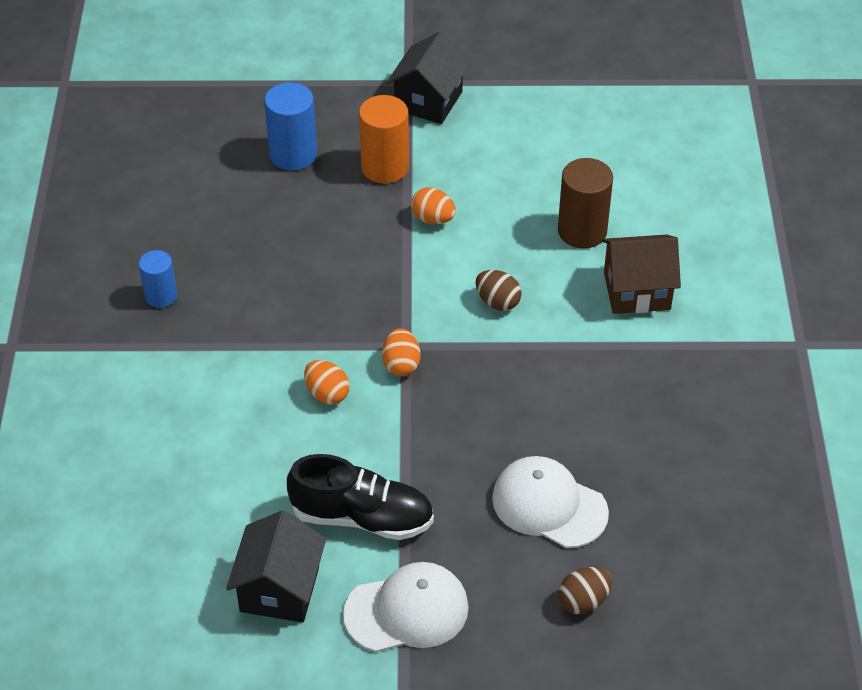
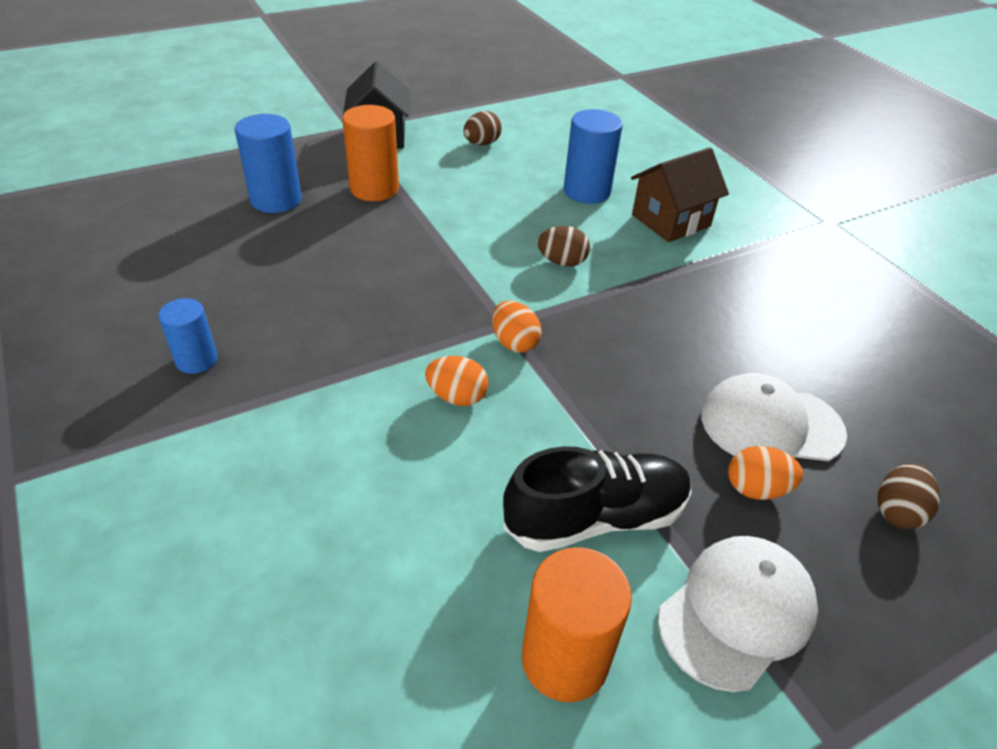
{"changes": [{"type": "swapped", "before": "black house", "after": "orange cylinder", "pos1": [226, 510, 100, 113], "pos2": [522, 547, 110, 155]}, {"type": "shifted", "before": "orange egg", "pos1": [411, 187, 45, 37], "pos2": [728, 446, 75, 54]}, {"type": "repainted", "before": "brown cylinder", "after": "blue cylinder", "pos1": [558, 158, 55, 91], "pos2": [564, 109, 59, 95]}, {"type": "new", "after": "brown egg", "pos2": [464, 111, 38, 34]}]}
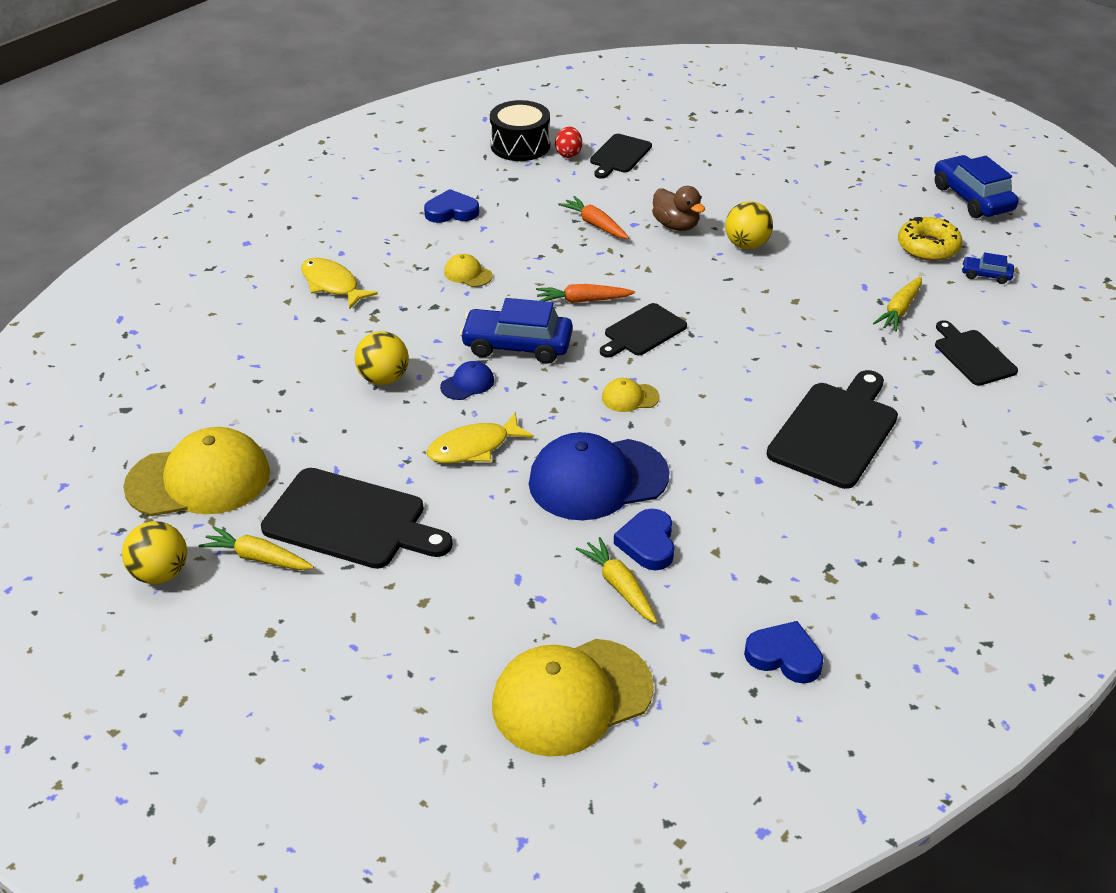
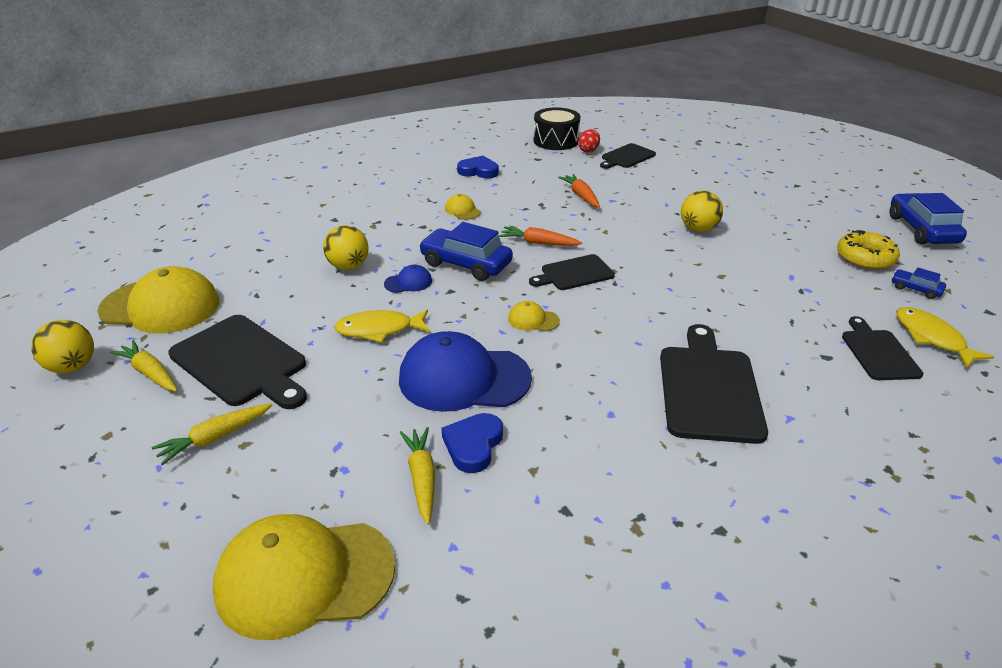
{"changes": [{"type": "shifted", "before": "yellow fish", "pos1": [301, 258, 77, 51], "pos2": [896, 307, 98, 61]}, {"type": "gone", "before": "brown duck", "pos1": [652, 186, 53, 45]}, {"type": "gone", "before": "blue heart", "pos1": [744, 621, 79, 63]}, {"type": "rotated", "before": "black cutting board", "pos1": [767, 370, 131, 119], "pos2": [660, 324, 108, 120], "turn": -45}, {"type": "shifted", "before": "yellow carrot", "pos1": [873, 277, 49, 55], "pos2": [152, 403, 120, 62]}]}
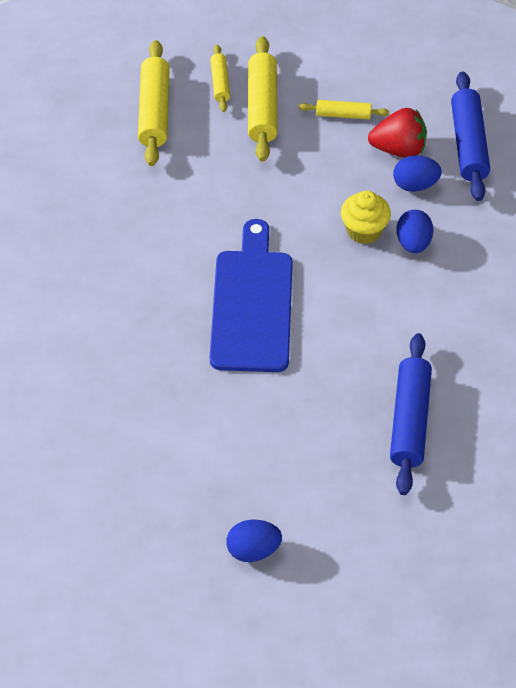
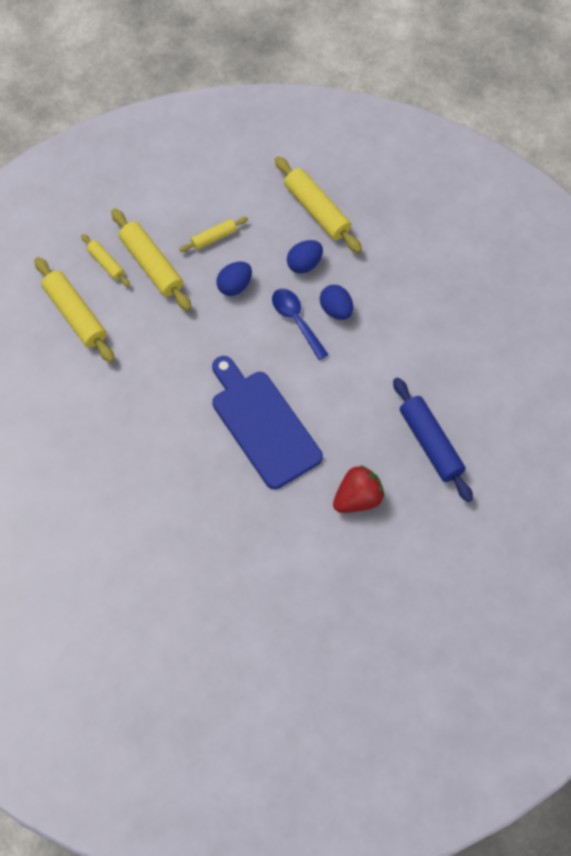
{"changes": [{"type": "shifted", "before": "blue egg", "pos1": [226, 520, 56, 42], "pos2": [216, 262, 36, 34]}, {"type": "swapped", "before": "yellow cupcake", "after": "blue spoon", "pos1": [341, 191, 50, 53], "pos2": [272, 289, 57, 71]}, {"type": "shifted", "before": "red strawberry", "pos1": [368, 108, 59, 50], "pos2": [333, 465, 52, 48]}, {"type": "repainted", "before": "blue rolling pin", "after": "yellow rolling pin", "pos1": [451, 71, 39, 130], "pos2": [275, 156, 87, 97]}]}
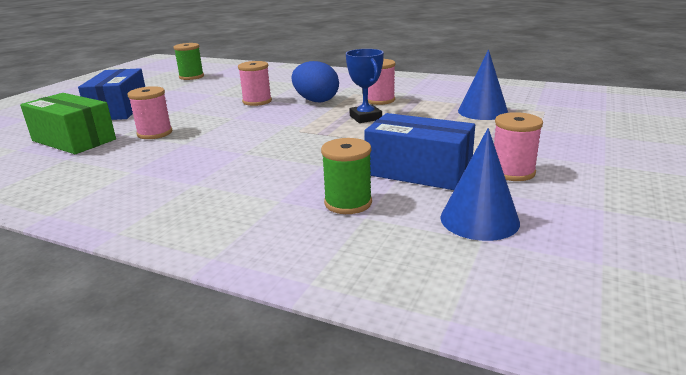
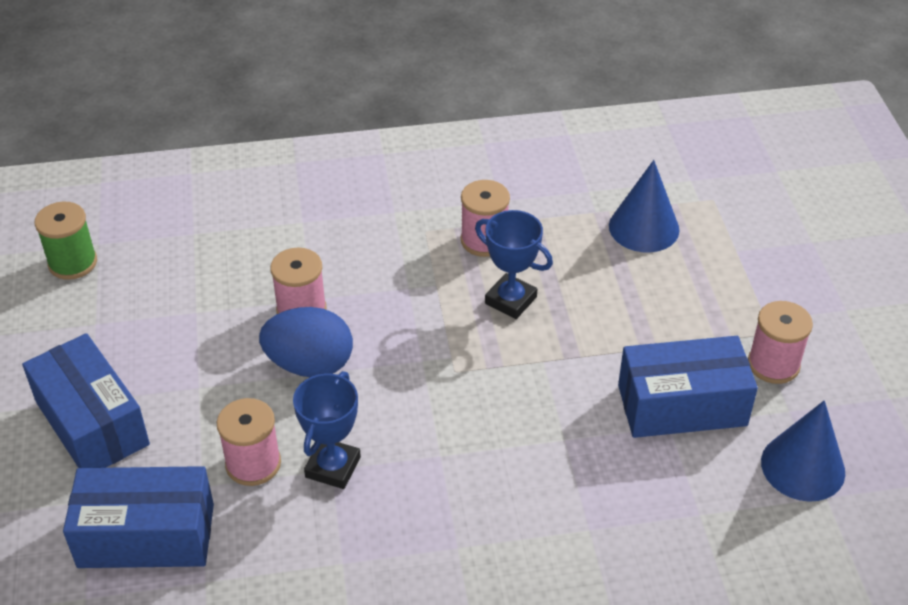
{"changes": [{"type": "repainted", "before": "green box", "after": "blue box", "pos1": [20, 93, 96, 61], "pos2": [63, 466, 151, 102]}, {"type": "shifted", "before": "blue egg", "pos1": [292, 61, 47, 41], "pos2": [259, 307, 94, 70]}, {"type": "gone", "before": "green spool", "pos1": [321, 138, 51, 76]}, {"type": "new", "after": "blue trophy", "pos2": [293, 371, 68, 118]}]}
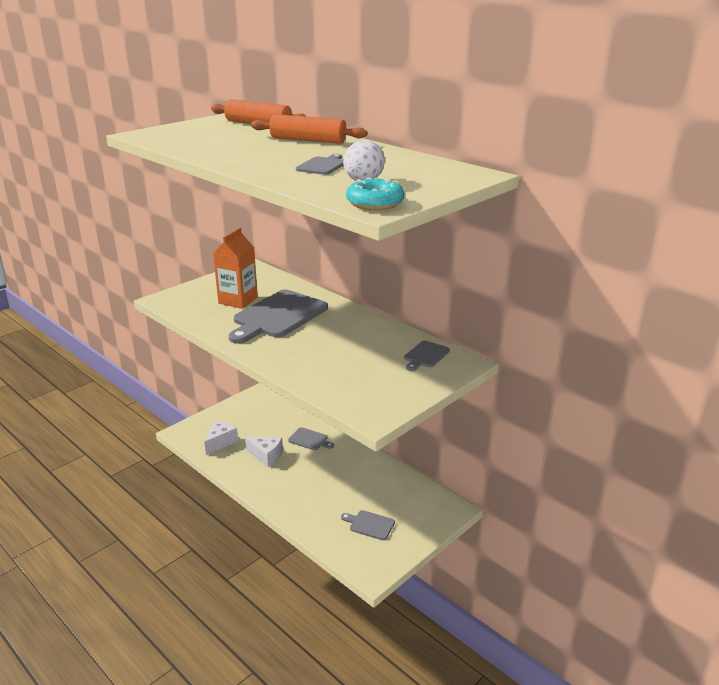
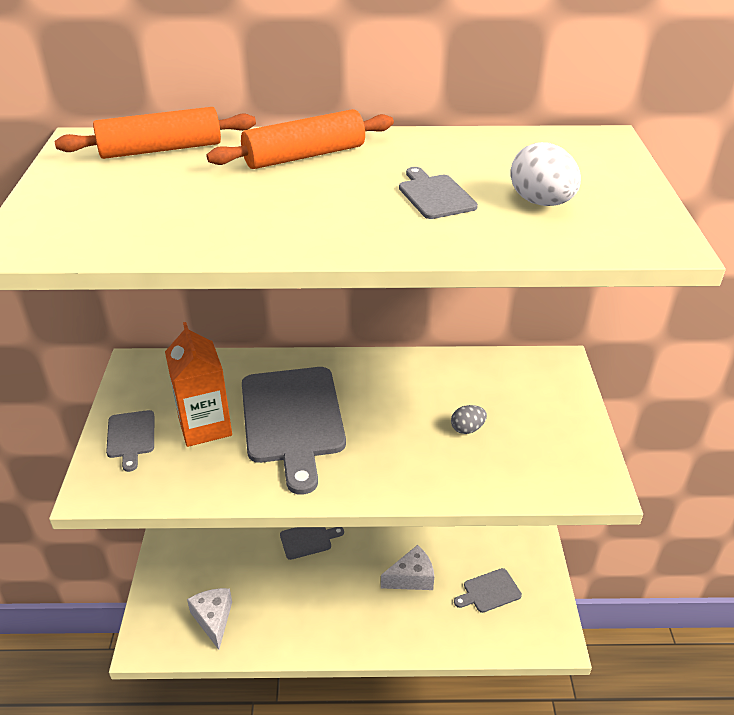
{"changes": [{"type": "shifted", "before": "white cheese", "pos1": [245, 437, 38, 30], "pos2": [381, 545, 53, 45]}, {"type": "gone", "before": "turquoise donut", "pos1": [346, 177, 59, 33]}, {"type": "shifted", "before": "grey cutting board", "pos1": [404, 341, 46, 30], "pos2": [106, 410, 48, 62]}, {"type": "new", "after": "grey egg", "pos2": [451, 405, 36, 29]}]}
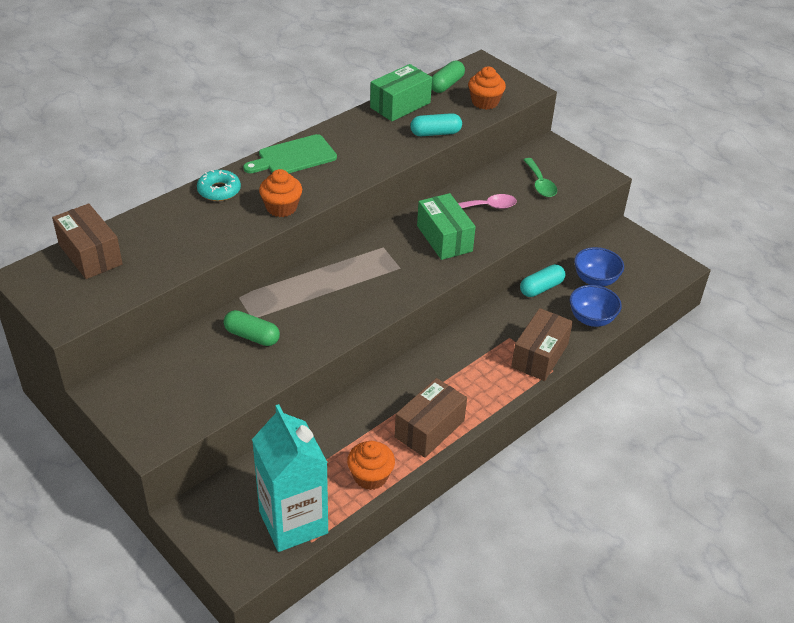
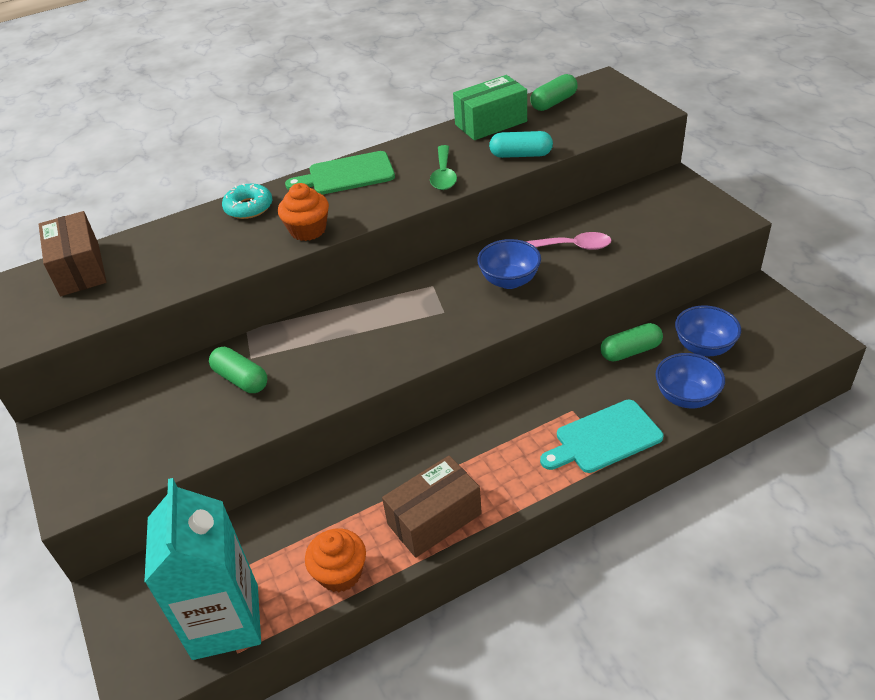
{"changes": [{"type": "swapped", "before": "green box", "after": "blue bowl", "pos1": [417, 193, 59, 67], "pos2": [477, 239, 64, 50]}, {"type": "gone", "before": "orange cupcake", "pos1": [468, 67, 38, 43]}, {"type": "swapped", "before": "brown box", "after": "turquoise cutting board", "pos1": [511, 308, 62, 73], "pos2": [540, 400, 123, 73]}, {"type": "repainted", "before": "turquoise capsule", "after": "green capsule", "pos1": [520, 264, 45, 33], "pos2": [600, 323, 63, 38]}, {"type": "shifted", "before": "green spoon", "pos1": [524, 158, 33, 39], "pos2": [430, 145, 27, 45]}]}
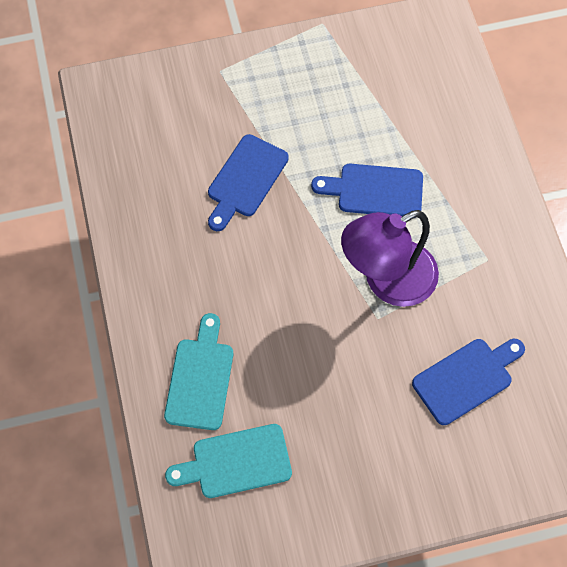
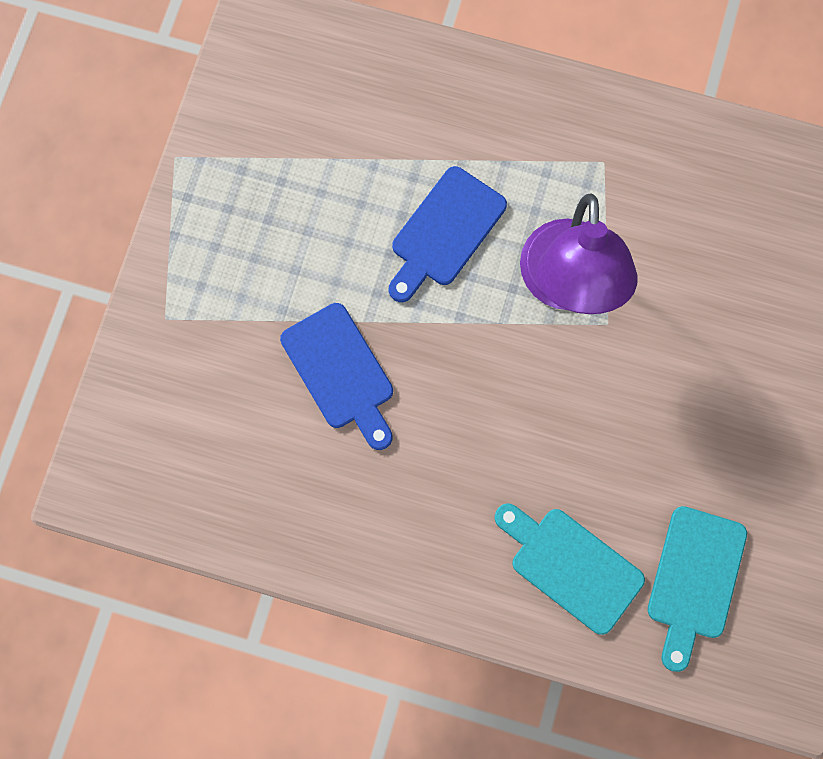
{"changes": [{"type": "gone", "before": "blue cutting board", "pos1": [412, 339, 113, 86]}]}
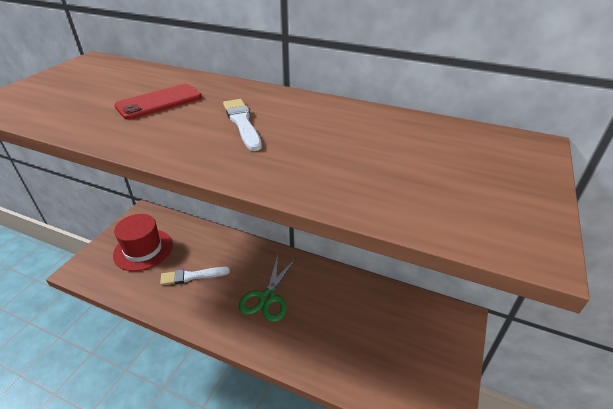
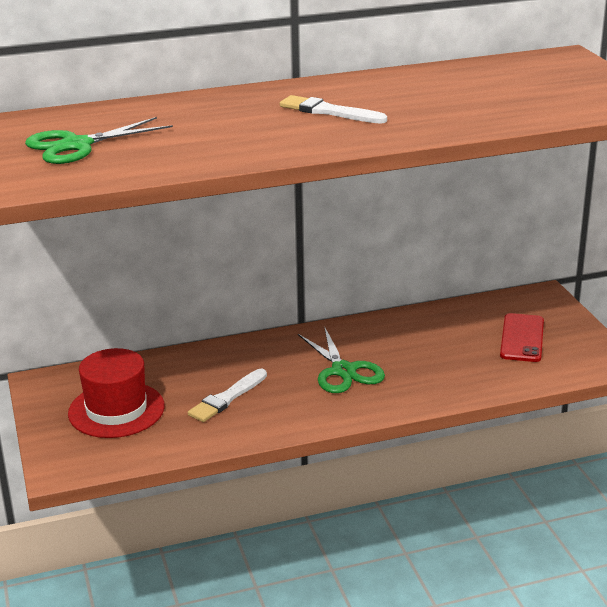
{"changes": [{"type": "shifted", "before": "red phone", "pos1": [114, 84, 88, 36], "pos2": [500, 313, 44, 49]}, {"type": "new", "after": "green scissors", "pos2": [25, 117, 148, 47]}]}
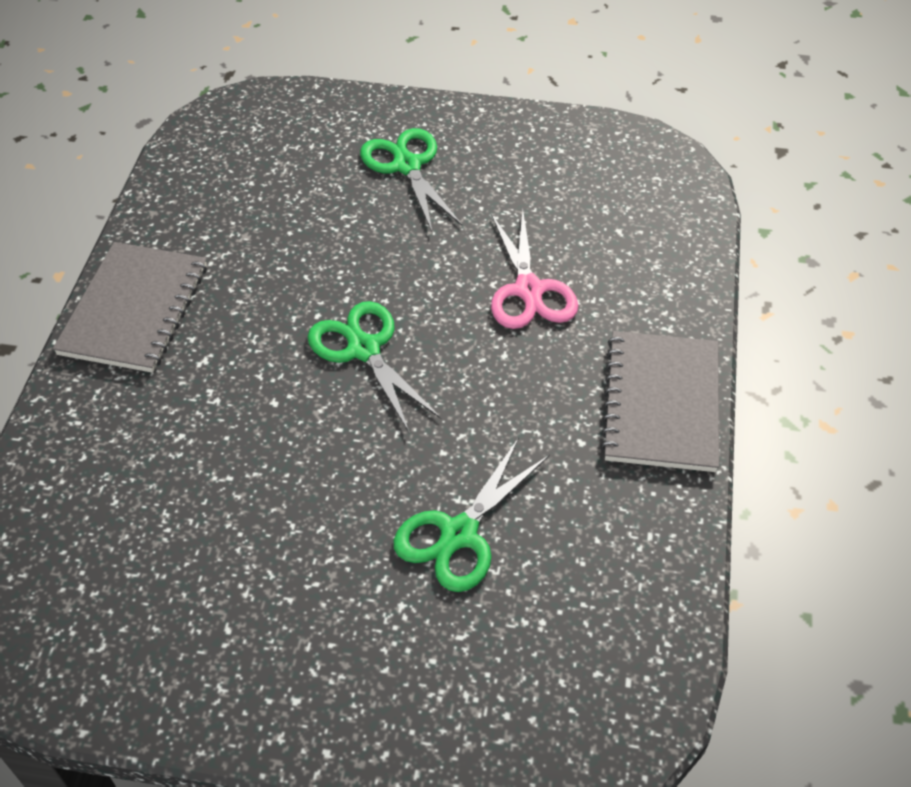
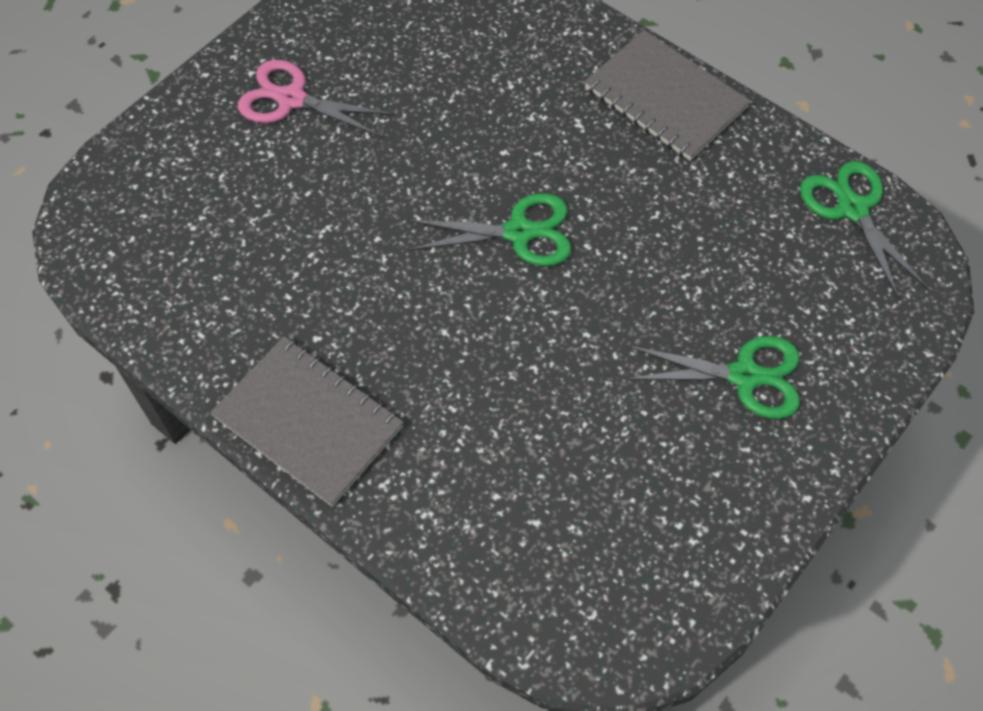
{"changes": [{"type": "shifted", "before": "green scissors", "pos1": [394, 438, 156, 154], "pos2": [800, 161, 129, 138]}, {"type": "shifted", "before": "pink scissors", "pos1": [491, 210, 87, 119], "pos2": [238, 60, 156, 77]}]}
